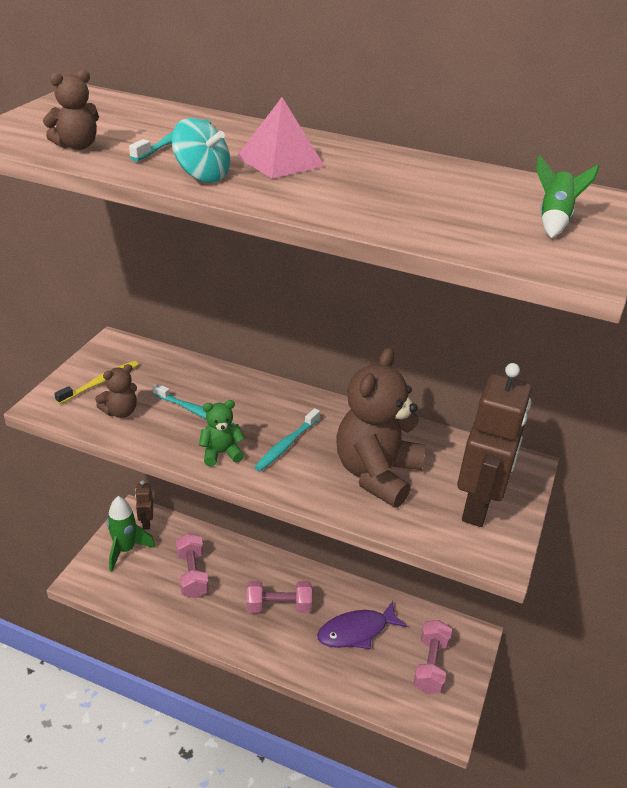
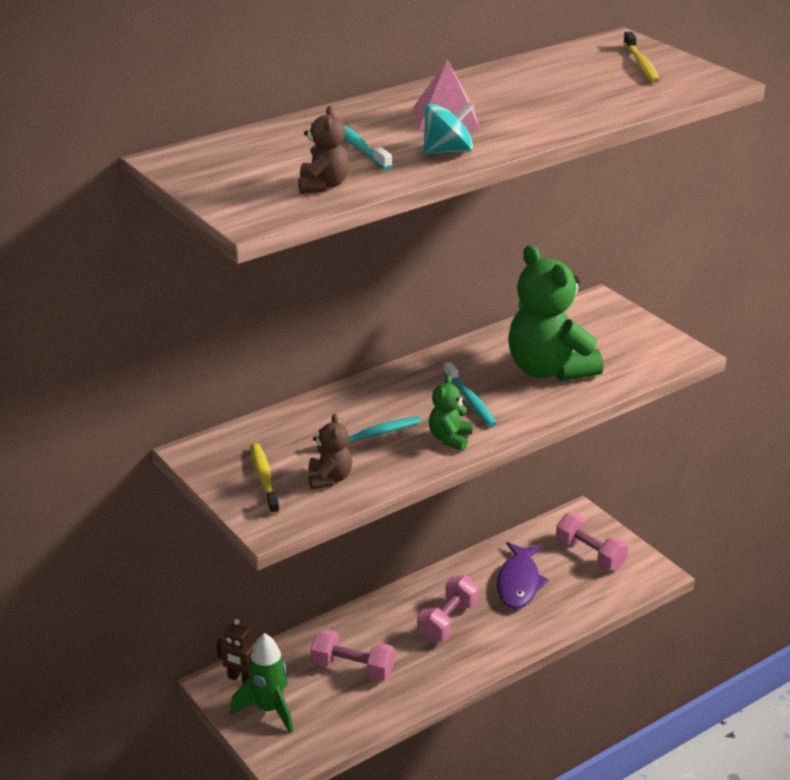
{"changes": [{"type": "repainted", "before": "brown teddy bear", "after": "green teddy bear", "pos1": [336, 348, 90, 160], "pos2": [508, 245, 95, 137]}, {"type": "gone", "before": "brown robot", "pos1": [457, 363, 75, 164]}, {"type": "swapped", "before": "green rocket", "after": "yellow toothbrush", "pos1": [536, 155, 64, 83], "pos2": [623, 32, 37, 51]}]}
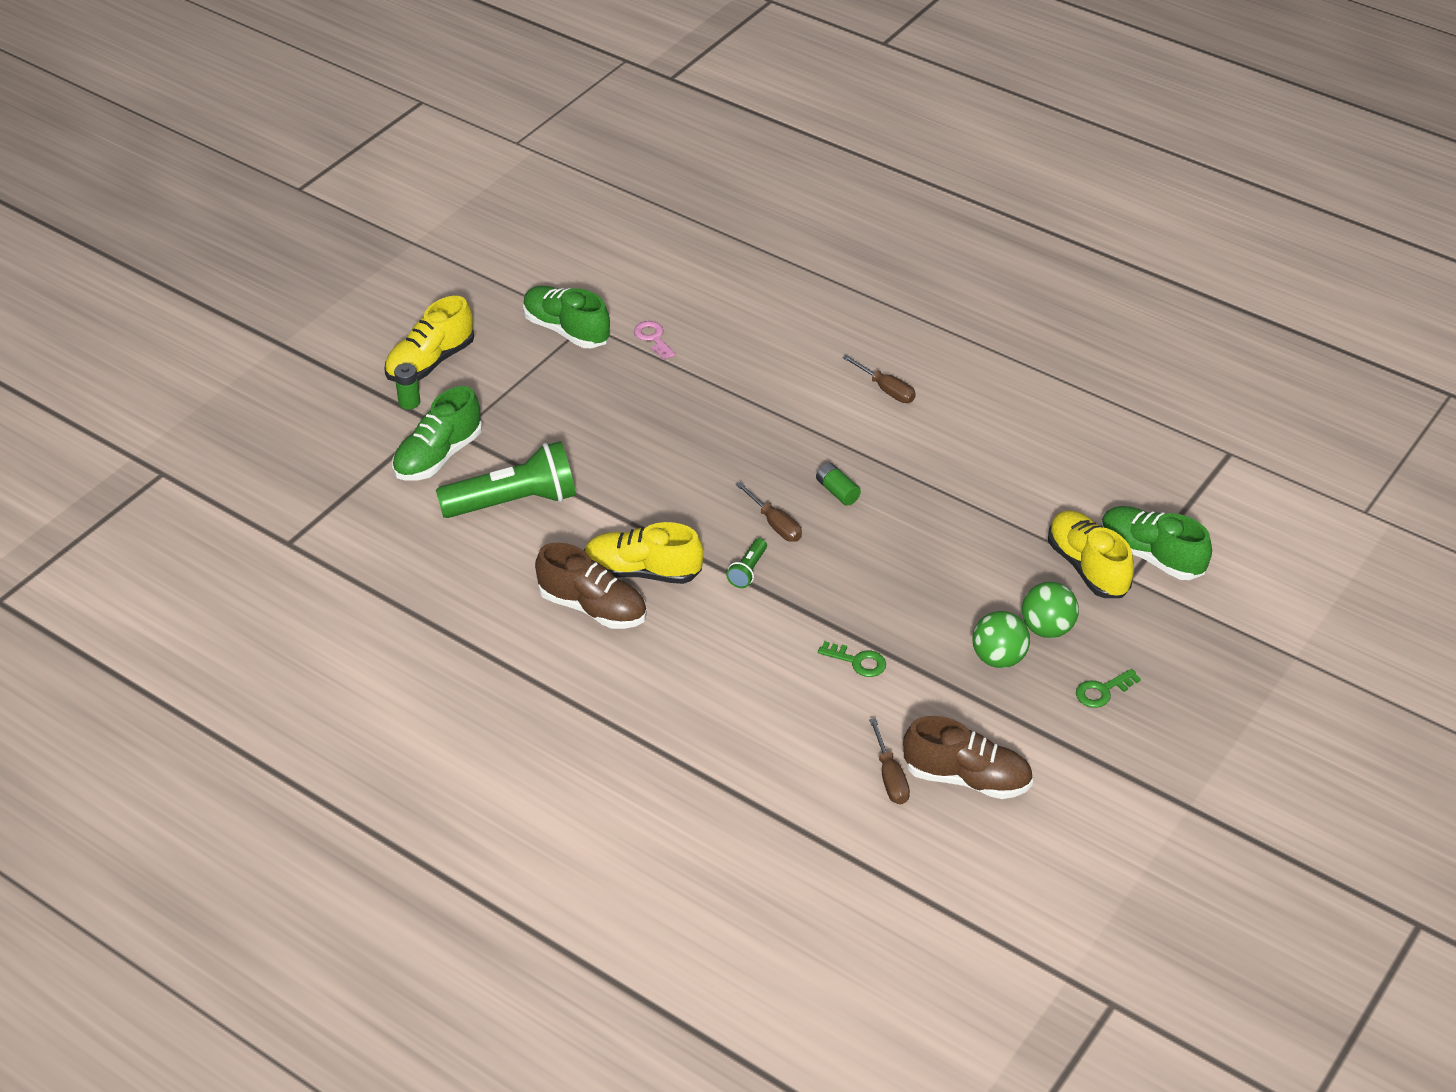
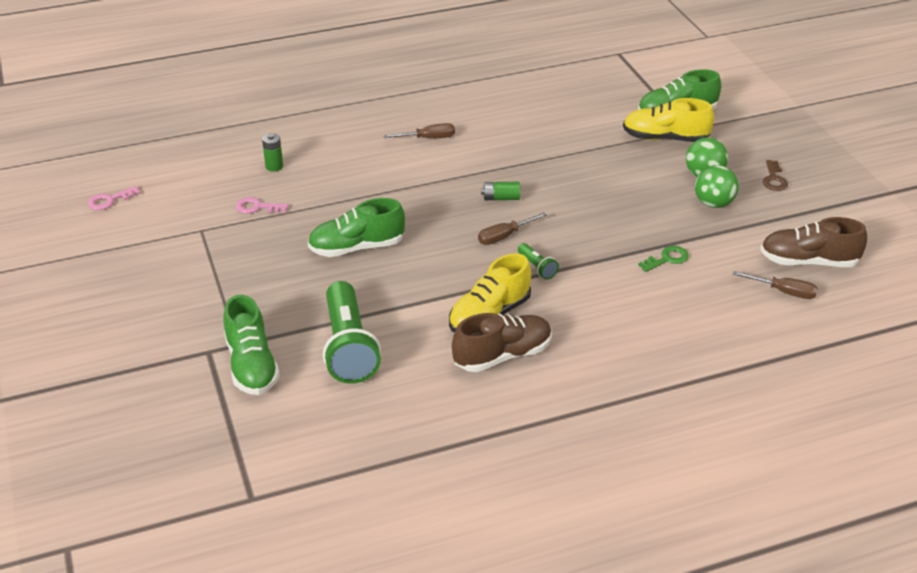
{"changes": [{"type": "gone", "before": "yellow shoe", "pos1": [384, 296, 90, 86]}, {"type": "shifted", "before": "green battery", "pos1": [394, 363, 26, 46], "pos2": [262, 133, 21, 39]}, {"type": "rotated", "before": "green flashlight", "pos1": [436, 441, 140, 77], "pos2": [323, 281, 58, 103], "turn": 150}, {"type": "shifted", "before": "green shoe", "pos1": [523, 286, 87, 62], "pos2": [308, 198, 97, 59]}, {"type": "rotated", "before": "brown screwdriver", "pos1": [736, 482, 66, 60], "pos2": [478, 212, 69, 33], "turn": 150}, {"type": "rotated", "before": "brown shoe", "pos1": [903, 716, 130, 83], "pos2": [760, 217, 107, 50], "turn": -135}, {"type": "repainted", "before": "green key", "after": "brown key", "pos1": [1076, 669, 65, 39], "pos2": [763, 160, 25, 31]}, {"type": "new", "after": "pink key", "pos2": [88, 186, 52, 24]}]}
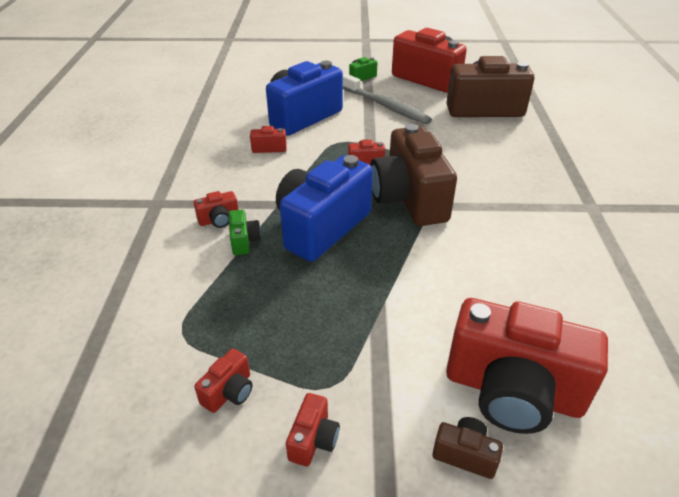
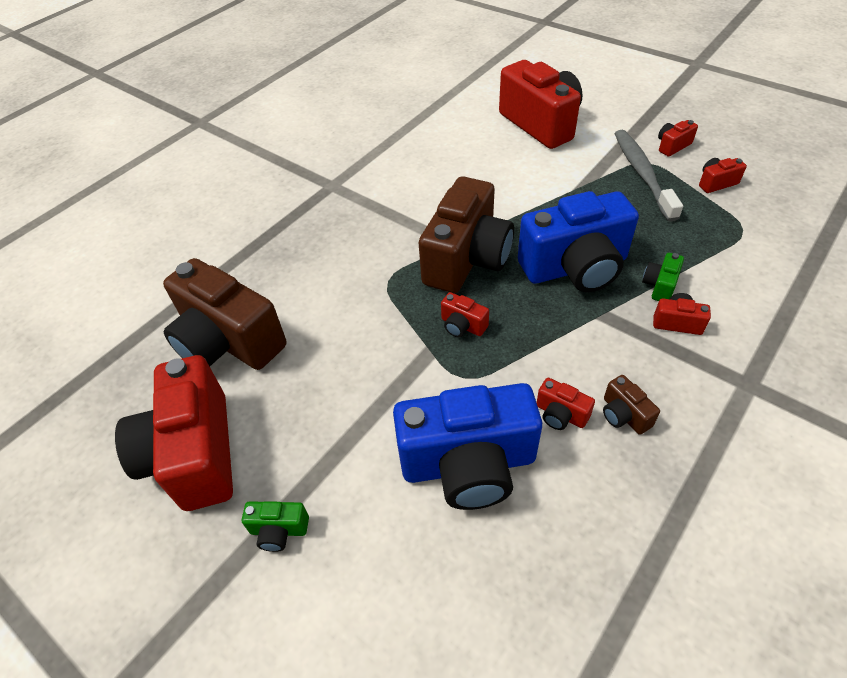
{"changes": [{"type": "shifted", "before": "grey toothbrush", "pos1": [343, 74, 89, 50], "pos2": [614, 130, 69, 92]}, {"type": "shifted", "before": "brown camera", "pos1": [432, 417, 71, 62], "pos2": [603, 375, 57, 60]}]}
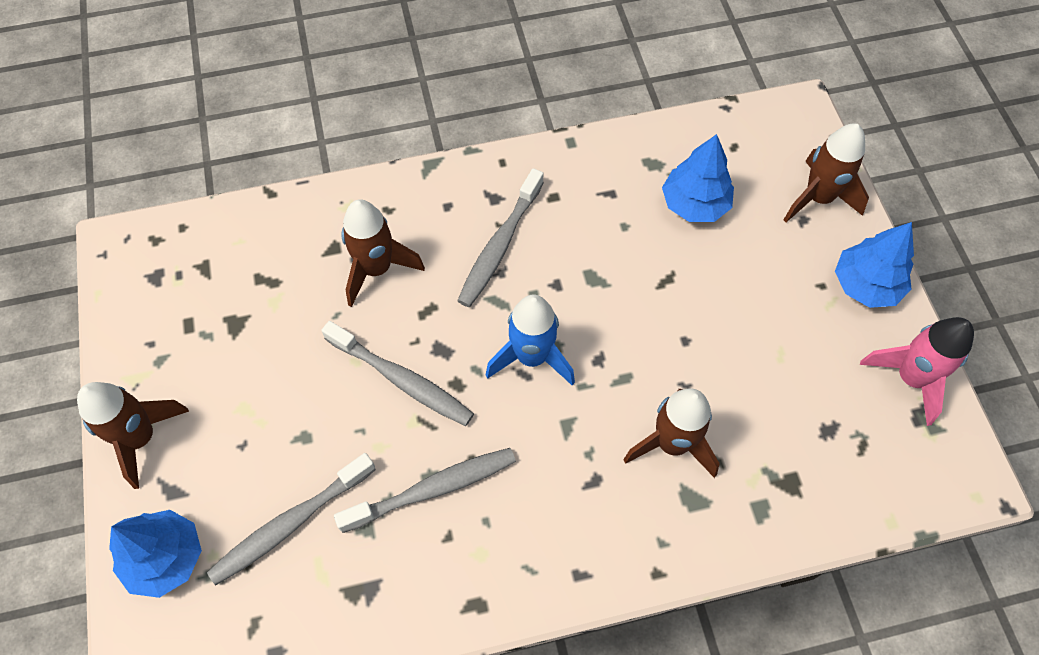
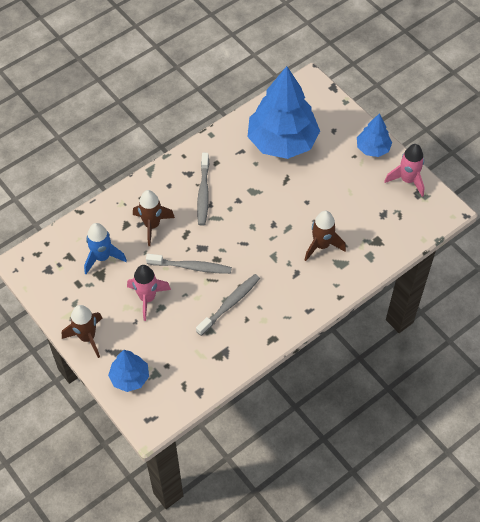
{"changes": [{"type": "gone", "before": "grey toothbrush", "pos1": [207, 453, 169, 132]}, {"type": "shifted", "before": "blue rocket", "pos1": [486, 295, 89, 91], "pos2": [84, 223, 43, 51]}, {"type": "scaled", "before": "blue tree", "pos1": [662, 134, 72, 88], "pos2": [248, 66, 72, 93], "scale": 2.03}, {"type": "gone", "before": "brown rocket", "pos1": [783, 124, 86, 99]}, {"type": "new", "after": "pink rocket", "pos2": [127, 265, 44, 56]}]}
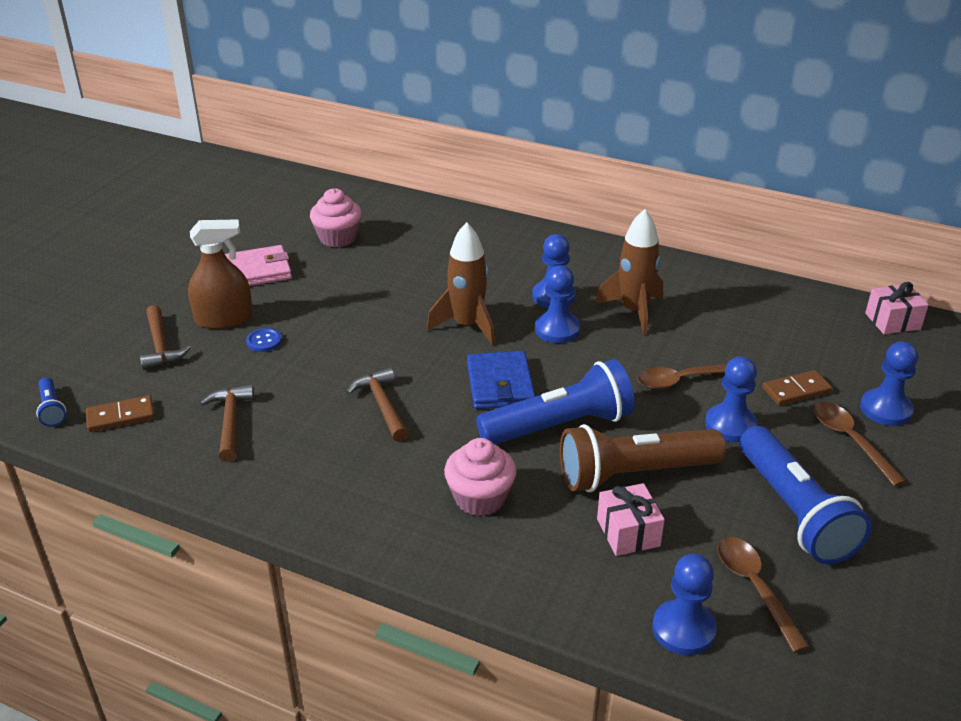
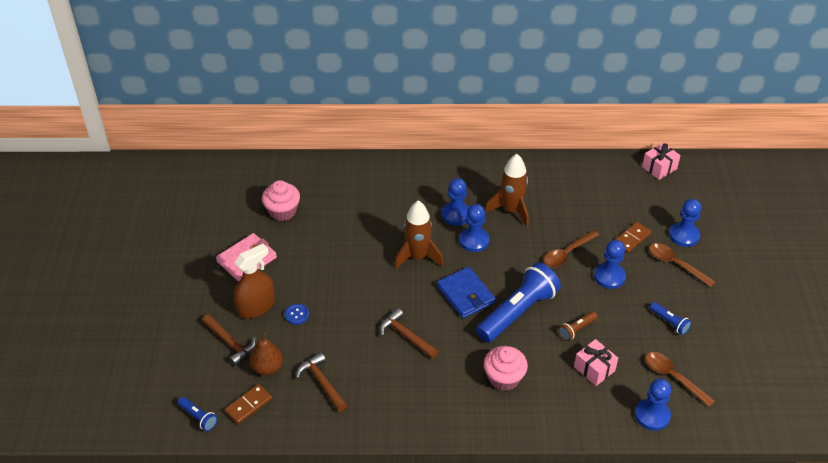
{"changes": [{"type": "scaled", "before": "brown flashlight", "pos1": [560, 424, 166, 68], "pos2": [558, 311, 39, 30], "scale": 0.45}, {"type": "scaled", "before": "blue flashlight", "pos1": [740, 426, 132, 139], "pos2": [650, 302, 42, 33], "scale": 0.45}, {"type": "new", "after": "brown pear", "pos2": [250, 332, 33, 43]}]}
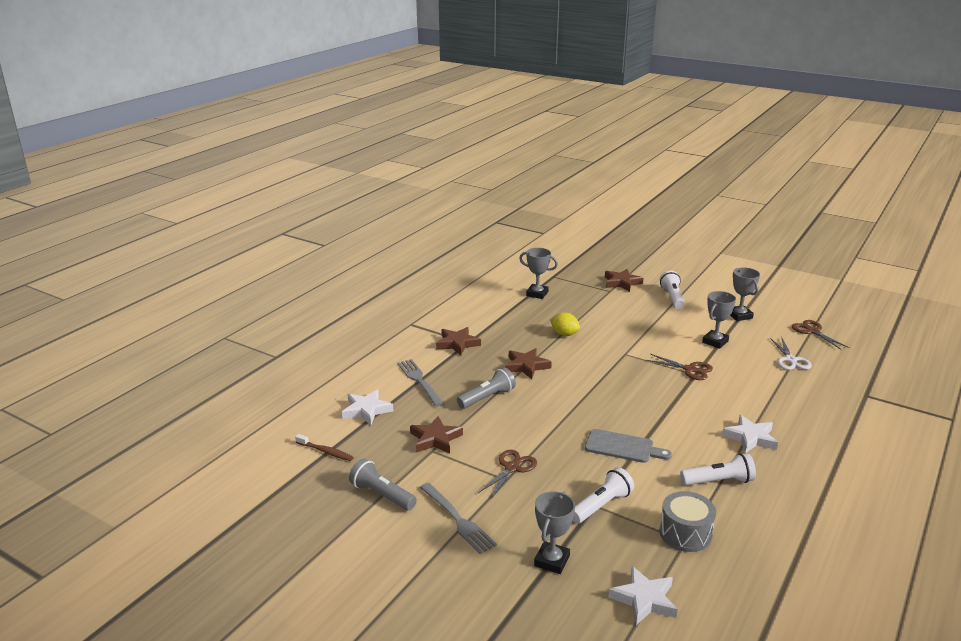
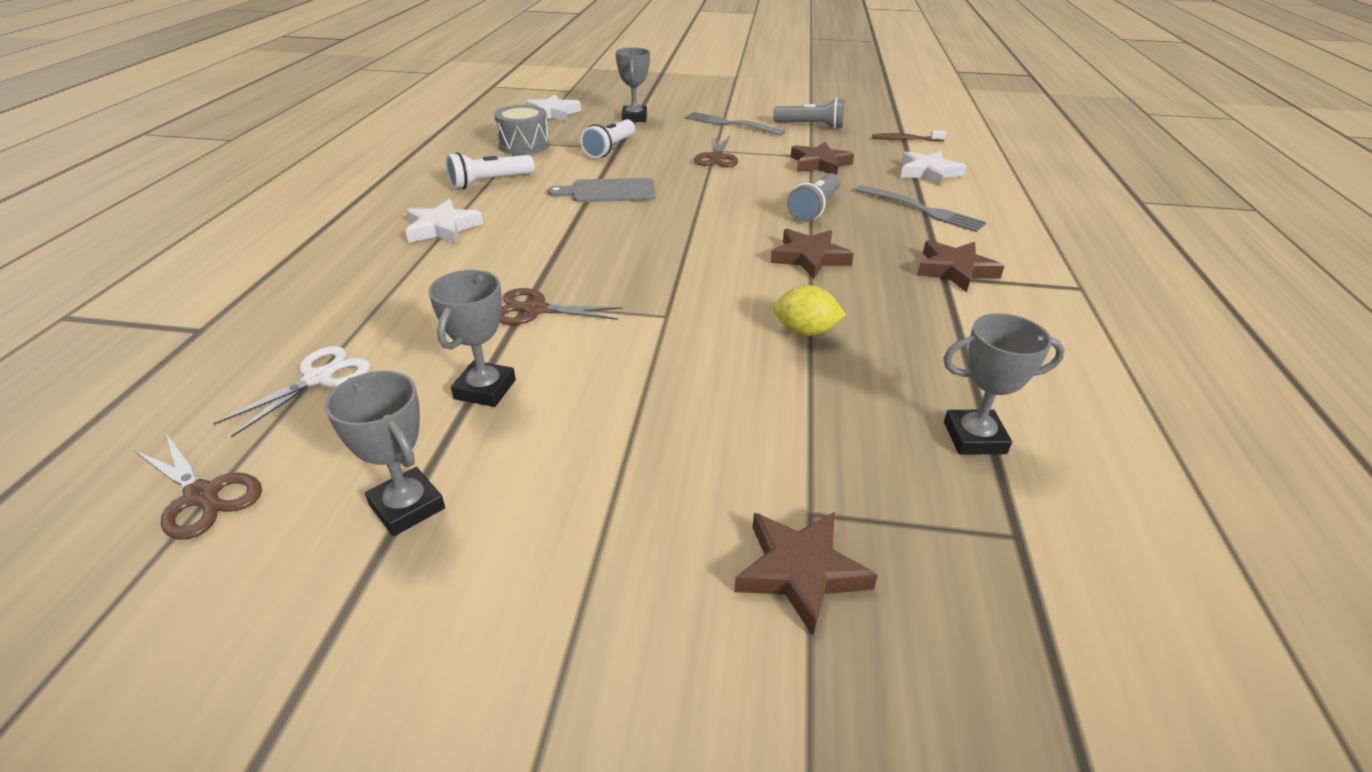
{"changes": [{"type": "gone", "before": "white flashlight", "pos1": [660, 270, 25, 39]}, {"type": "rotated", "before": "white scissors", "pos1": [770, 338, 42, 32], "pos2": [213, 346, 157, 91], "turn": 60}]}
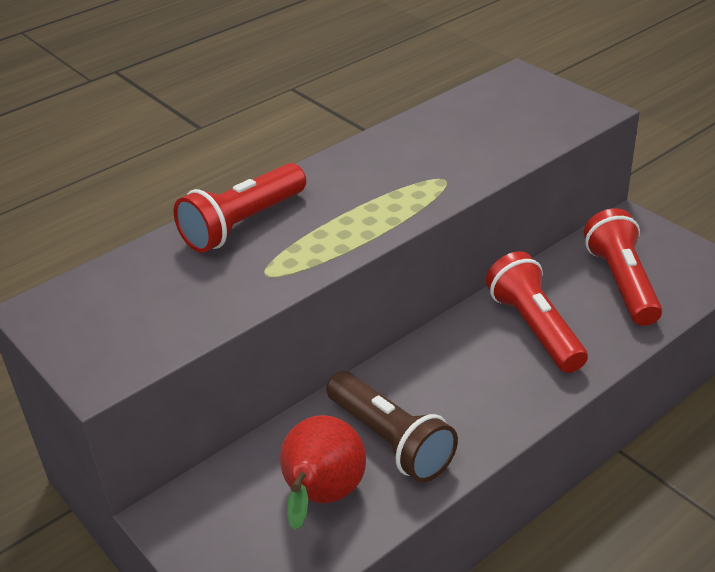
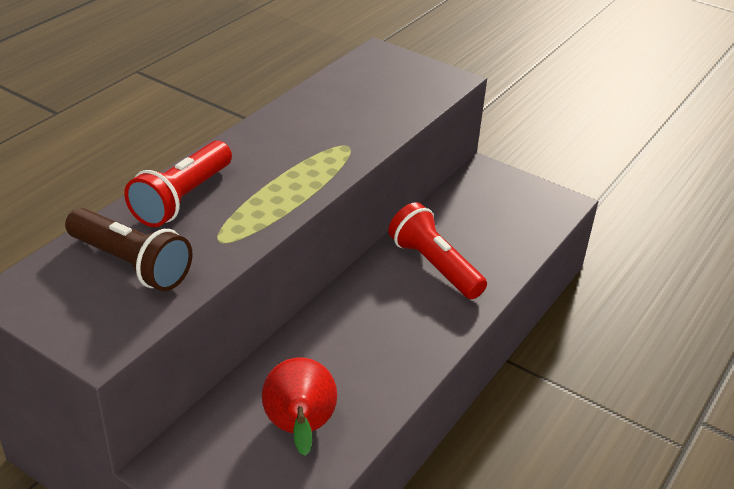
{"changes": [{"type": "shifted", "before": "brown flashlight", "pos1": [326, 371, 132, 111], "pos2": [65, 208, 128, 83]}, {"type": "gone", "before": "red flashlight", "pos1": [584, 208, 78, 118]}]}
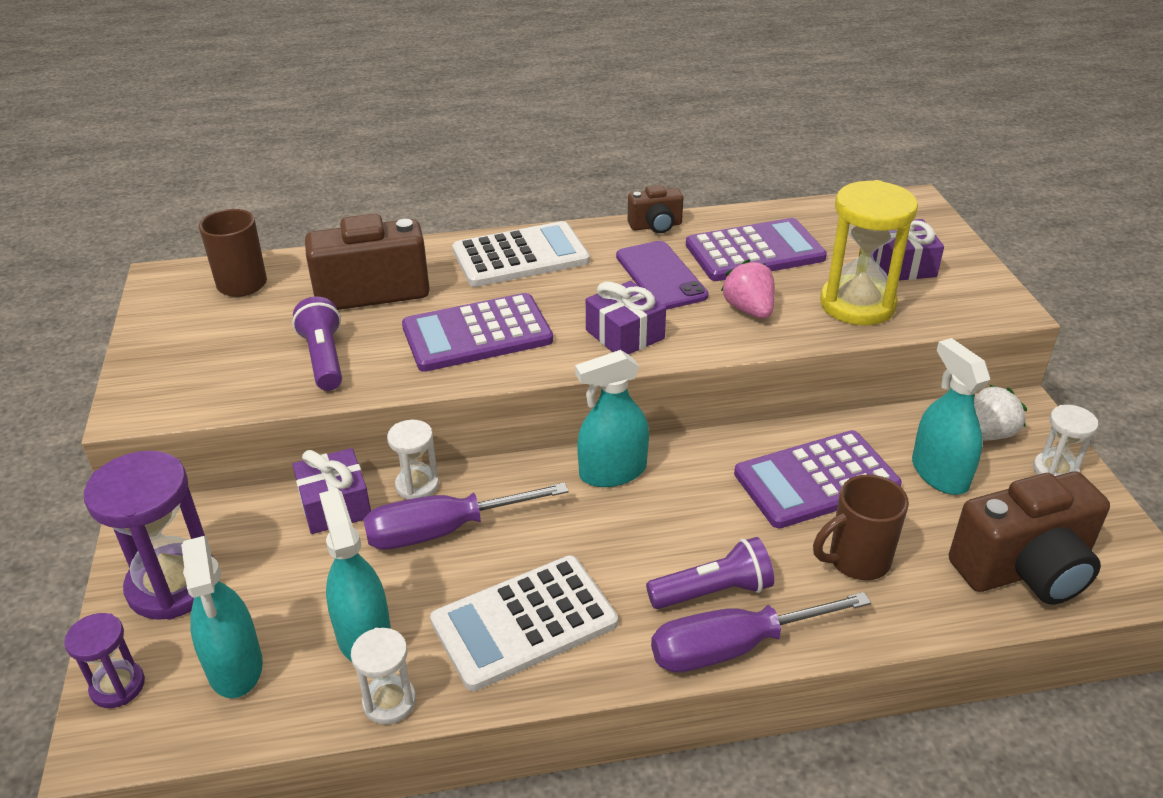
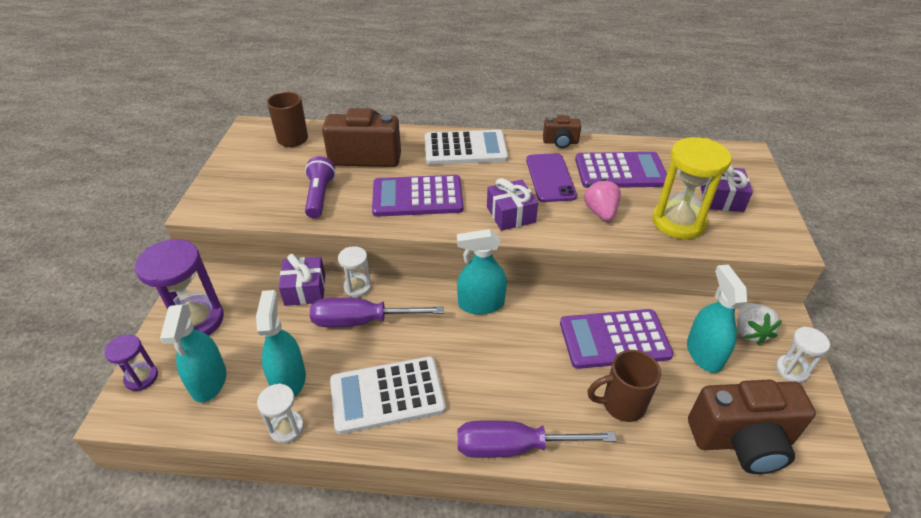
{"changes": [{"type": "gone", "before": "purple flashlight", "pos1": [646, 537, 128, 72]}, {"type": "rotated", "before": "white strawberry", "pos1": [974, 385, 53, 56], "pos2": [737, 303, 45, 42], "turn": 105}]}
